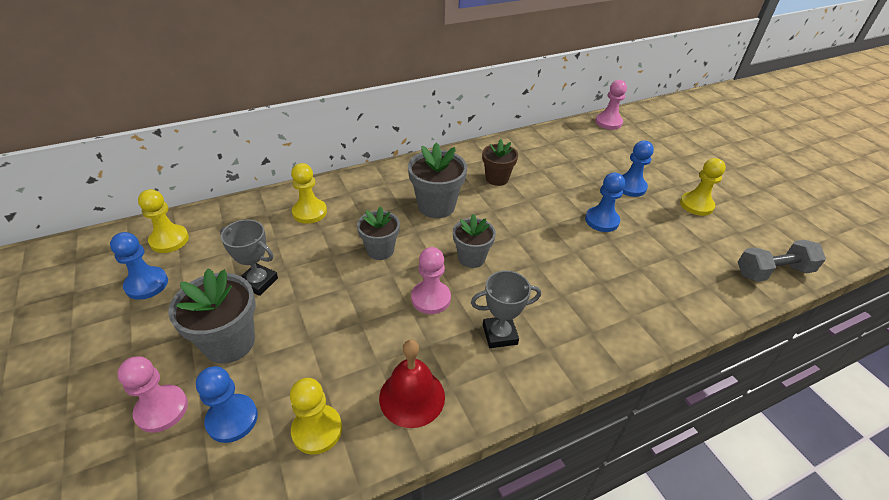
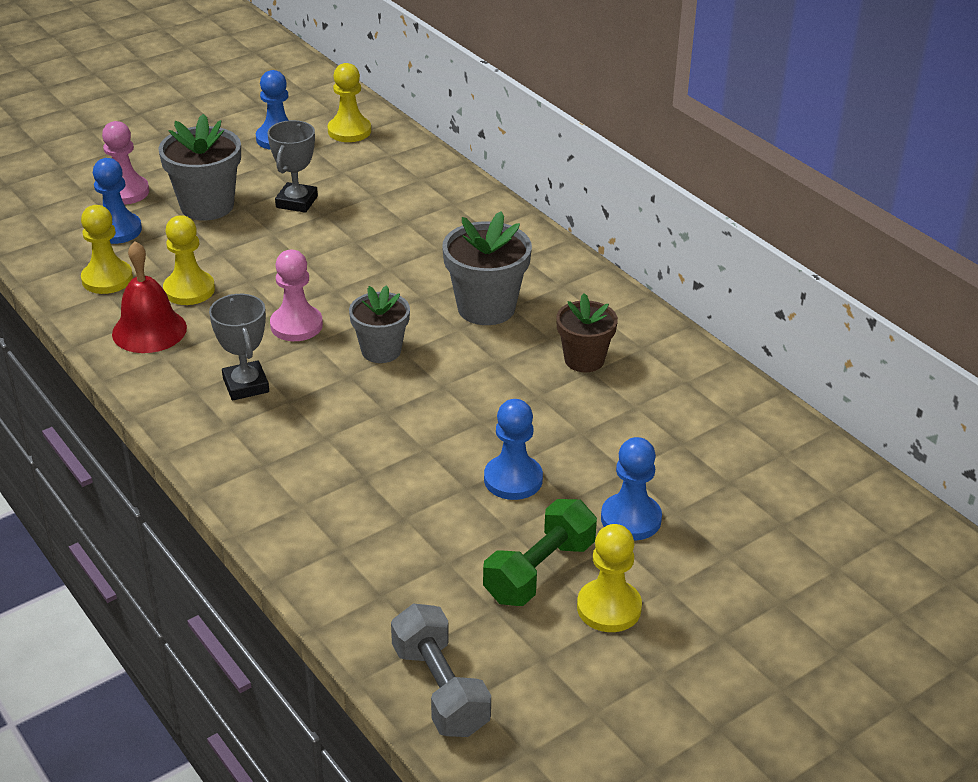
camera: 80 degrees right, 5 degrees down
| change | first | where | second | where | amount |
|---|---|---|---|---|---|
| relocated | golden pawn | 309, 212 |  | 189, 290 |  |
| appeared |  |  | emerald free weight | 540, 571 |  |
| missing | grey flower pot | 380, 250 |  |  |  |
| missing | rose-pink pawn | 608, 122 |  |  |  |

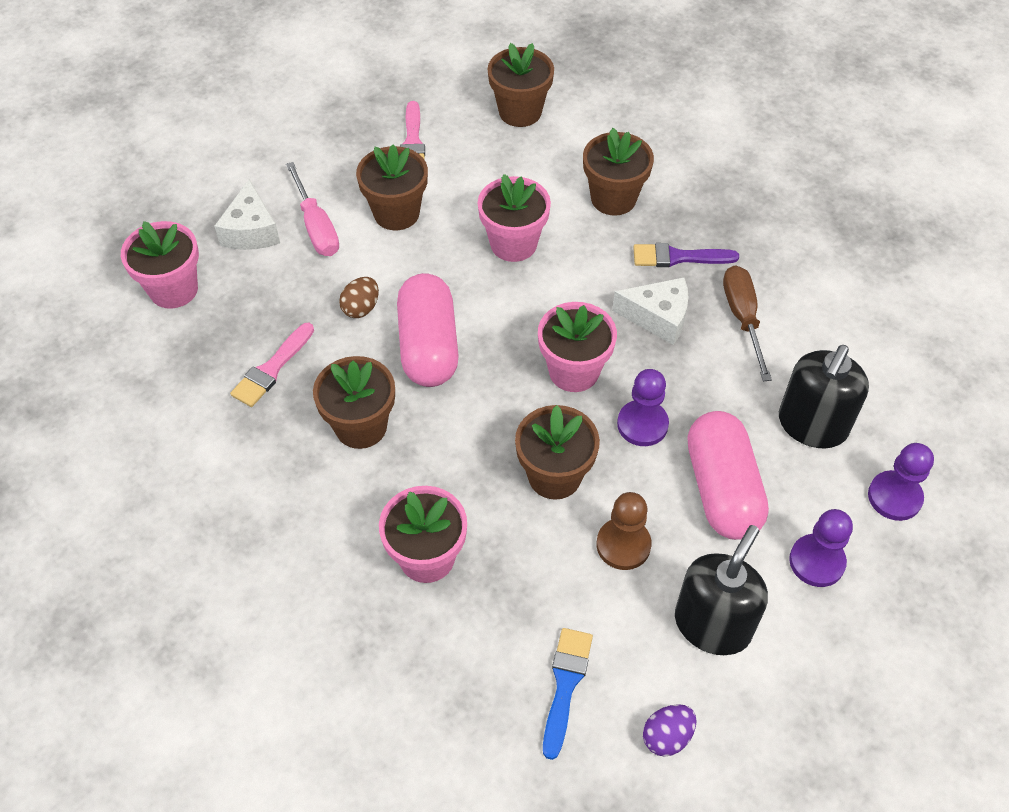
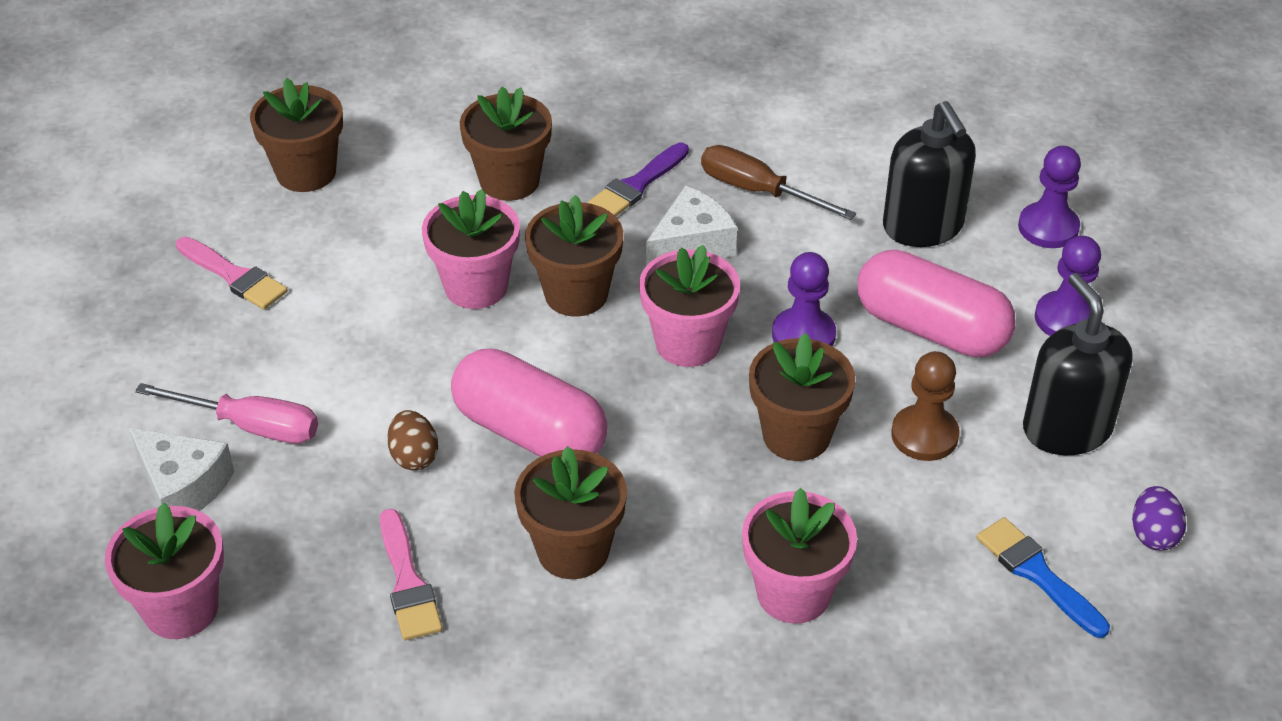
camera: 50 degrees left, 10 degrees down
| change | first | where | second | where | amount |
|---|---|---|---|---|---|
| relocated | brown flower pot | 396, 213 |  | 576, 294 |  |

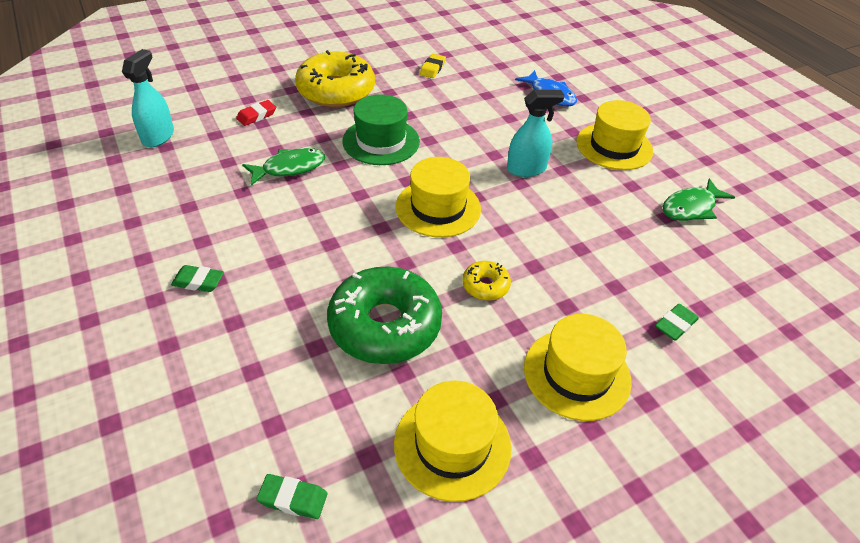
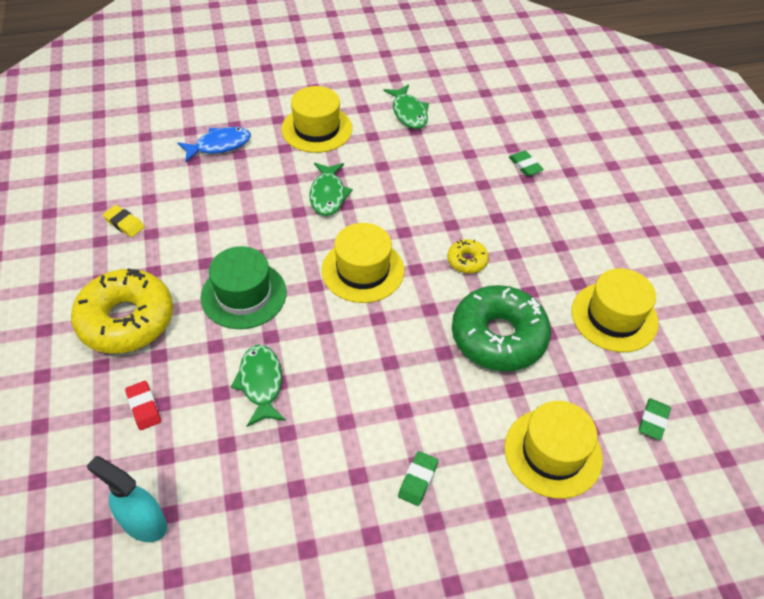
camera: 75 degrees left, 5 degrees up
| change | first | where | second | where | amount |
|---|---|---|---|---|---|
| exchanged | turquoise spray bottle | 526, 169 | emerald fish figure | 328, 195 |  |
| relocated | golden hat | 577, 374 |  | 553, 452 |  |

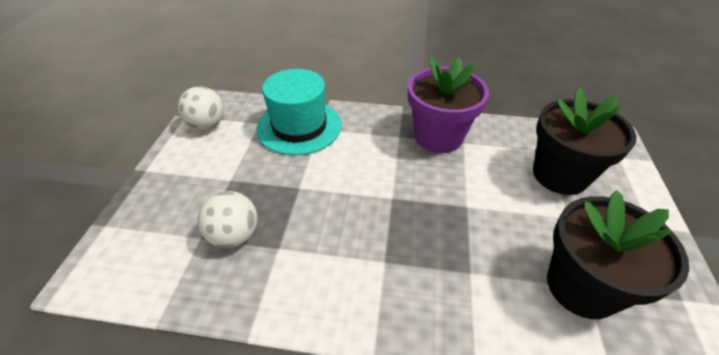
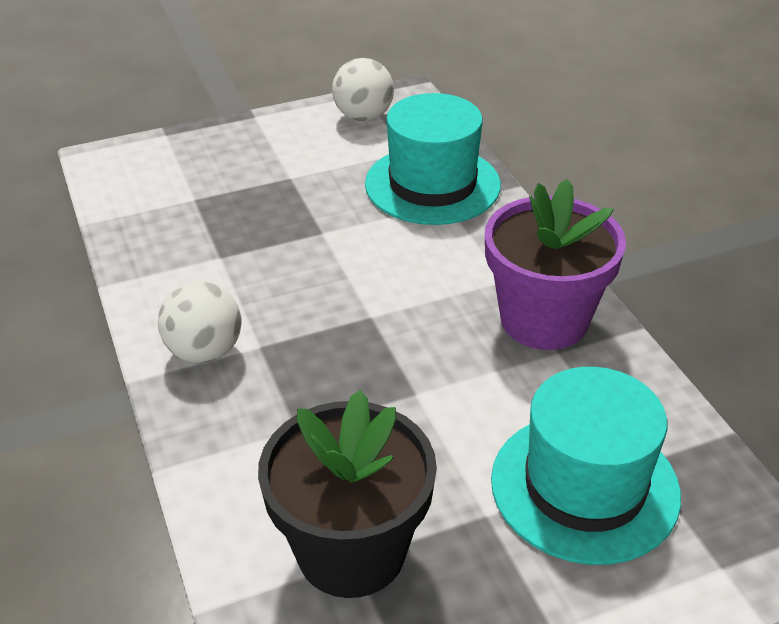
camera: 60 degrees right, 5 degrees down
| change | first | where | second | where | amount |
|---|---|---|---|---|---|
| relocated | pure white ball | 234, 235 |  | 204, 351 |  |
| exchanged | jet-black flower pot | 560, 175 | turquoise hat | 584, 486 |  |

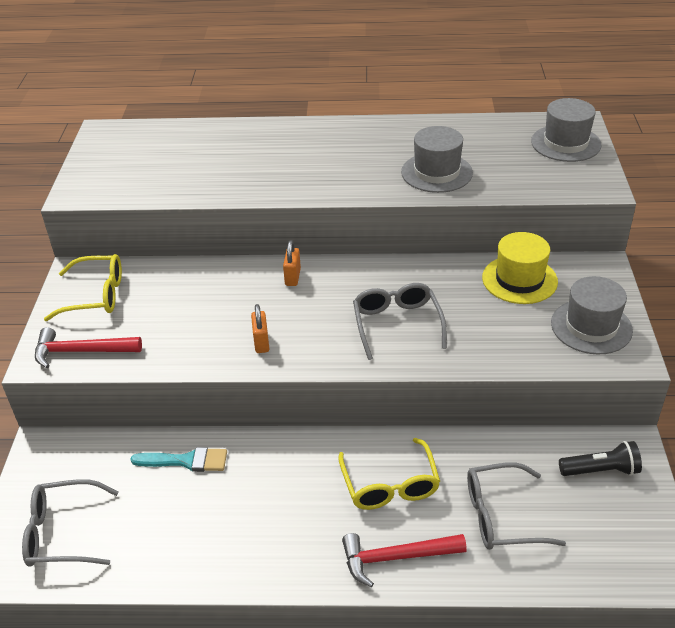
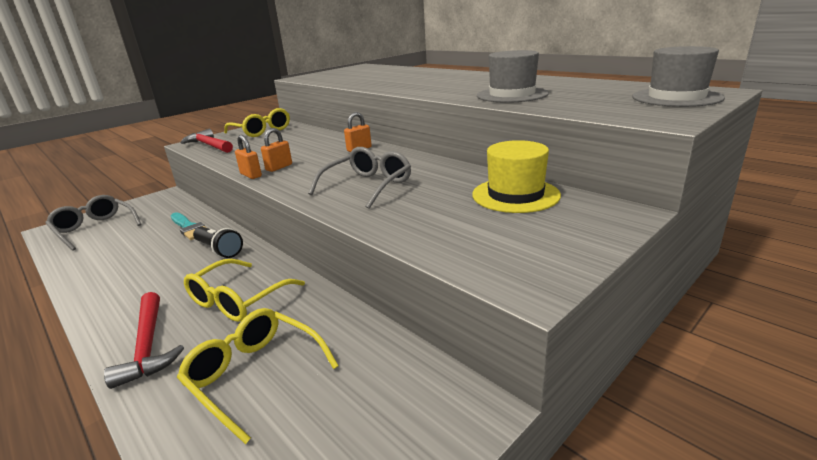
camera: 45 degrees right, 15 degrees down
| change | first | where | second | where | amount |
|---|---|---|---|---|---|
| spun | crimson carpenter's hammer | 396, 558 |  | 148, 346 | 150 degrees counterclockwise |
| colour | grey eyeglasses | 501, 516 | golden eyeglasses | 255, 375 |  |
| relocated | jet-black pocket torch | 601, 470 |  | 219, 250 |  |
| appeared |  |  | orange-coloured padlock | 251, 175 |  |
| missing | grey hat | 591, 327 |  |  |  |

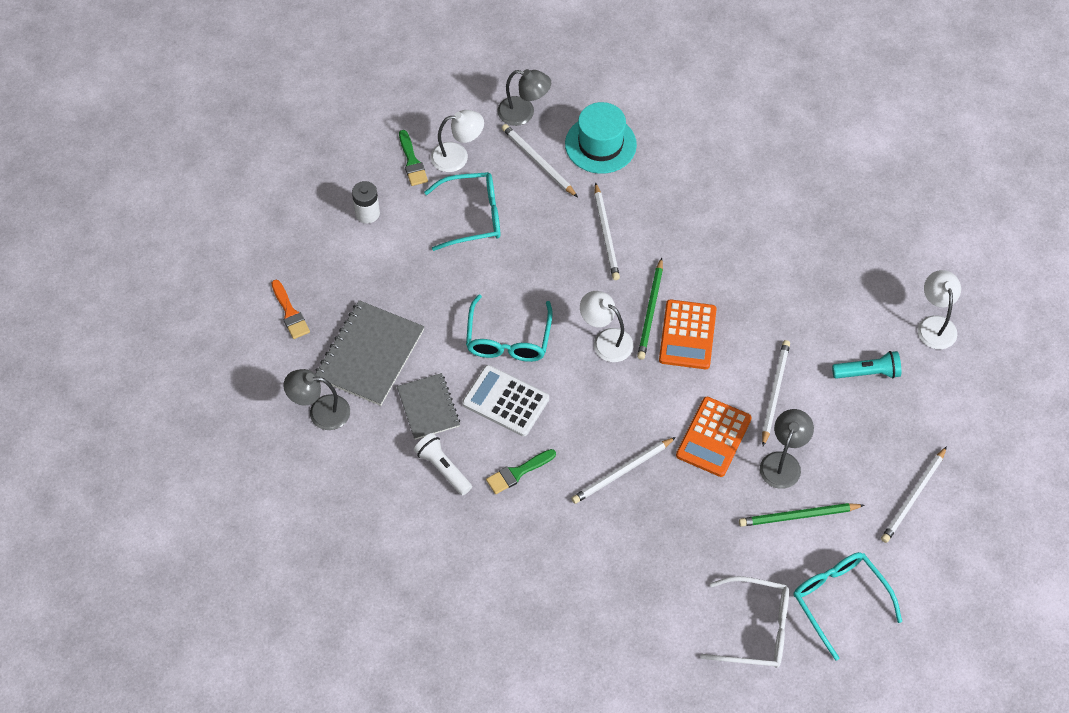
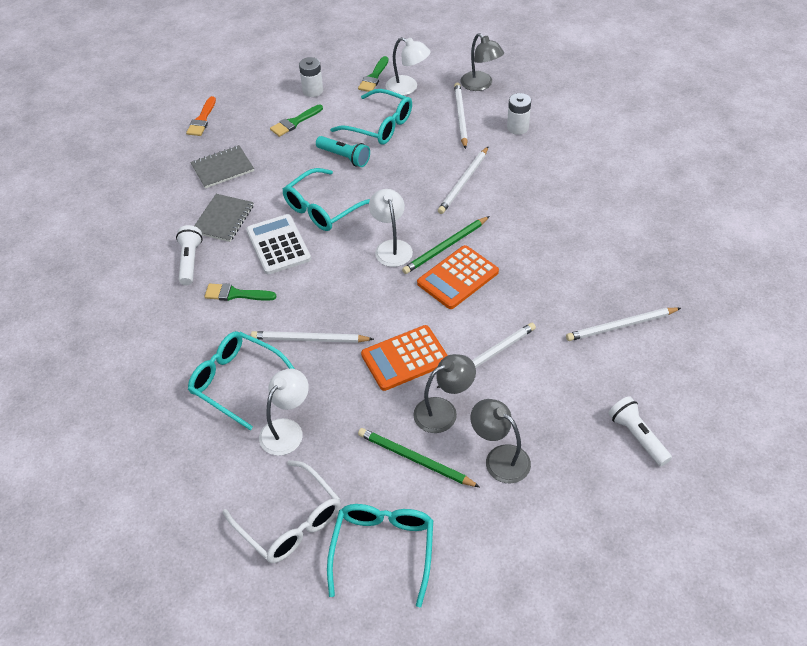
camera: 40 degrees right, 10 degrees down
| change | first | where | second | where | amount |
|---|---|---|---|---|---|
| appeared |  |  | turquoise eyeglasses | 236, 382 |  |
| size | grey notepad | 370, 354 |  | 222, 168 | x0.63 |
| relocated | pure white lamp | 935, 325 |  | 287, 430 |  |
| appeared |  |  | emerald brush | 294, 122 |  |
| relocated | turquoise pocket torch | 868, 373 |  | 344, 157 |  |
| relocated | grey lamp | 320, 412 |  | 500, 458 |  |
| exchanged | turquoise hat | 600, 144 | pure white power cell | 517, 127 |  |
| relocated | pure white pencil | 913, 497 |  | 621, 326 |  |
| appeared |  |  | pure white pocket torch | 637, 436 |  |

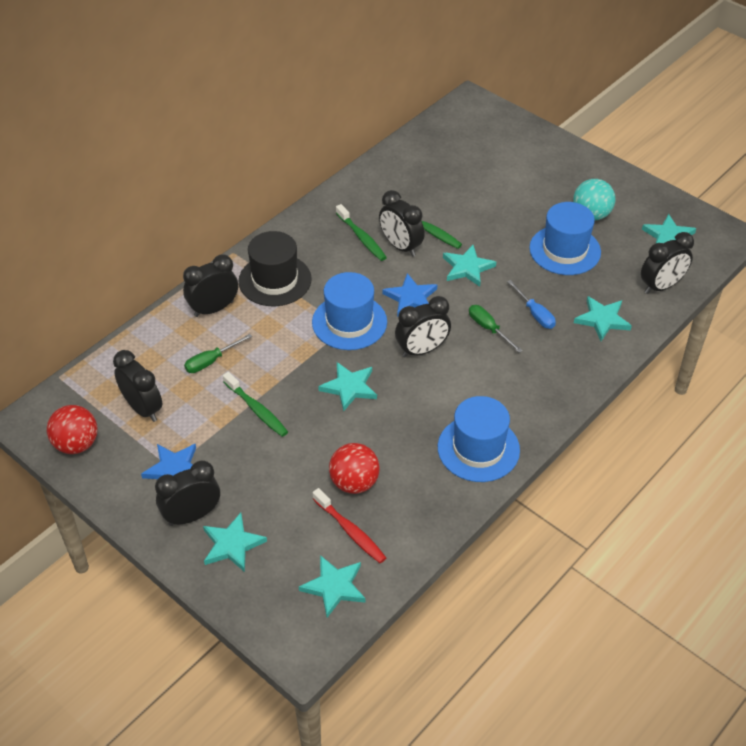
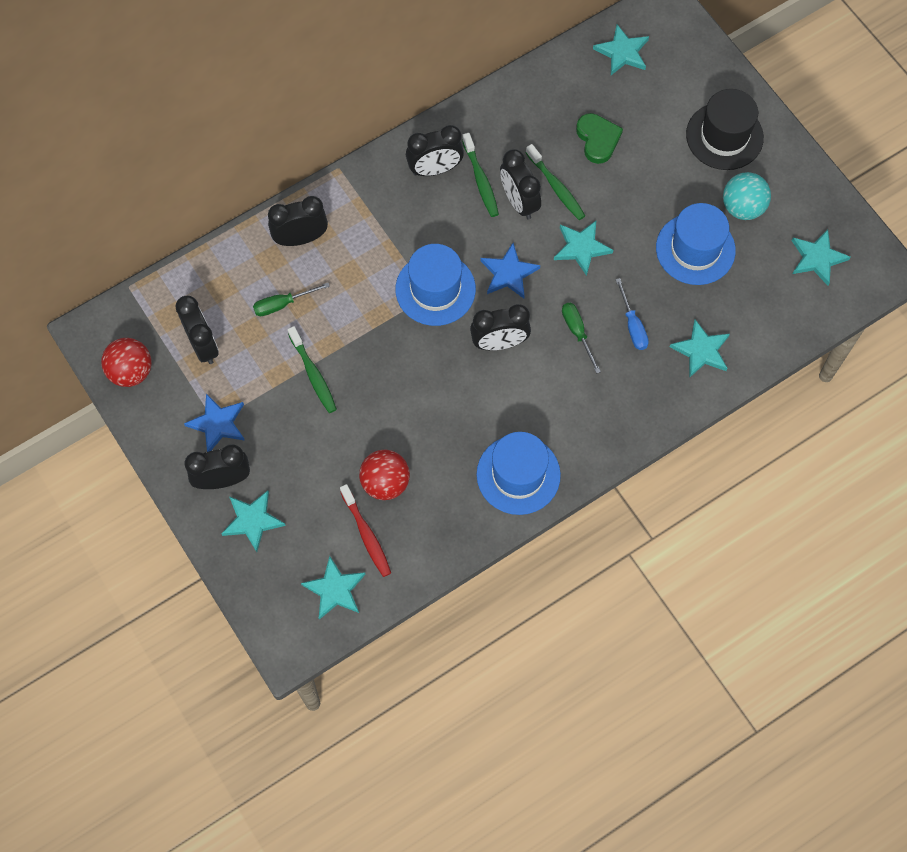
camera: 15 degrees right, 20 degrees up
| change | first | where | second | where | amount |
|---|---|---|---|---|---|
| relocated | jet-black clock | 661, 286 |  | 435, 169 |  |
| appeared |  |  | emerald love heart | 598, 139 |  |
| relocated | turquoise star | 349, 387 |  | 622, 52 |  |
| relocated | jet-black hat | 275, 280 |  | 724, 136 |  |

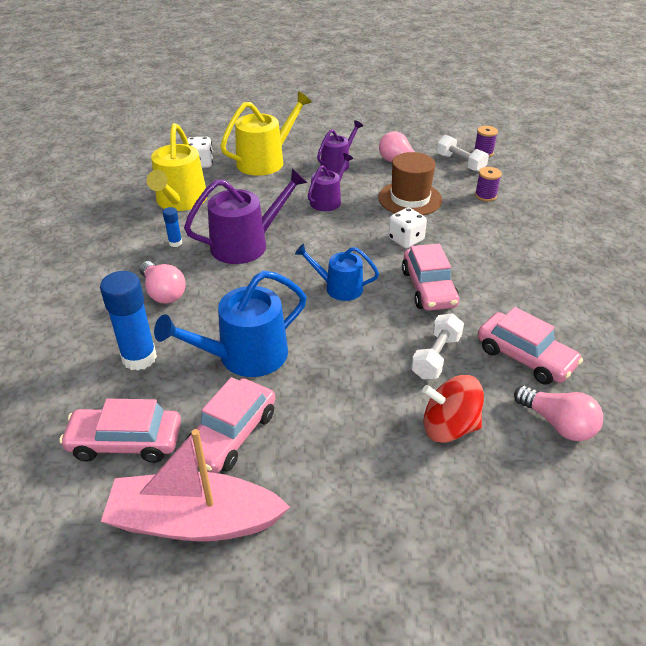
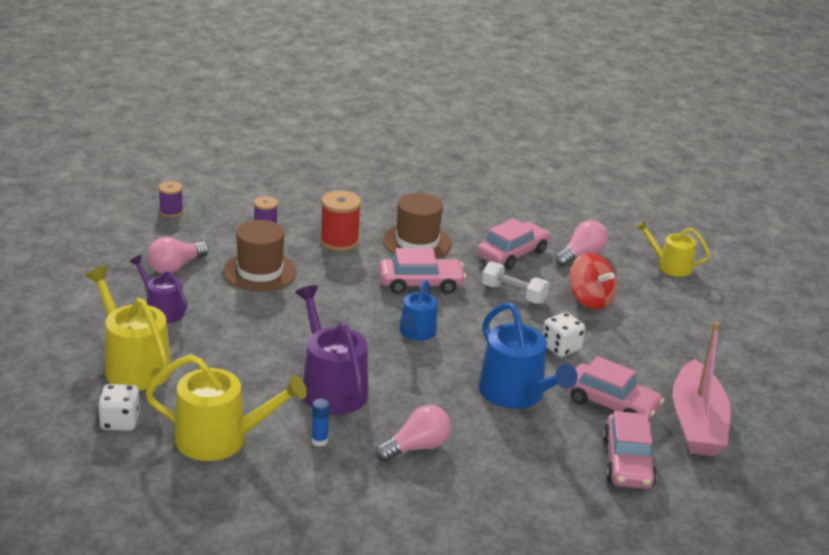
camera: 90 degrees left, 10 degrees down
| change | first | where | second | where | amount |
|---|---|---|---|---|---|
| appeared |  |  | crimson bobbin | 339, 241 |  |
| appeared |  |  | brown hat | 417, 242 |  |
| relocated | pure white game die | 406, 240 |  | 561, 348 |  |
| spun | crimson whirligig | 449, 427 |  | 590, 300 | 45 degrees counterclockwise |
| appeared |  |  | golden sprinkling can | 670, 266 |  |
| missing | blue glue stick | 139, 358 |  |  |  |
| missing | royal purple sprinkling can | 328, 200 |  |  |  |
| missing | pure white free weight | 460, 163 |  |  |  |

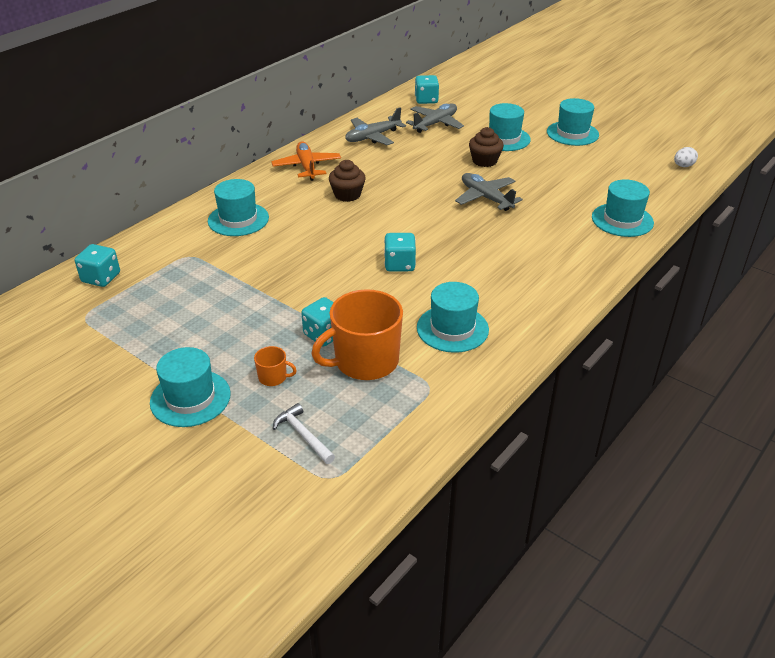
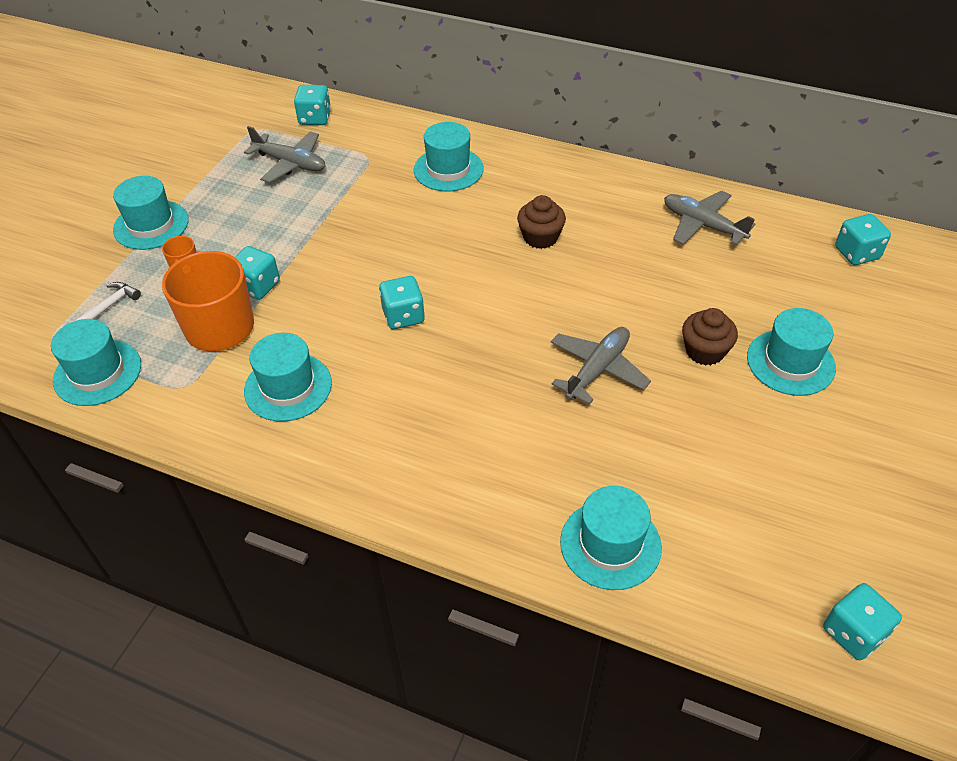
camera: 75 degrees right, 10 degrees up
| change | first | where | second | where | amount |
|---|---|---|---|---|---|
| relocated | turquoise hat | 572, 133 |  | 97, 372 |  |
| relocated | grey plane | 435, 124 |  | 290, 163 |  |
| exchanged | pure white egg shape | 683, 166 | turquoise game die | 853, 632 |  |
| missing | orange-coloured plane | 307, 167 |  |  |  |

